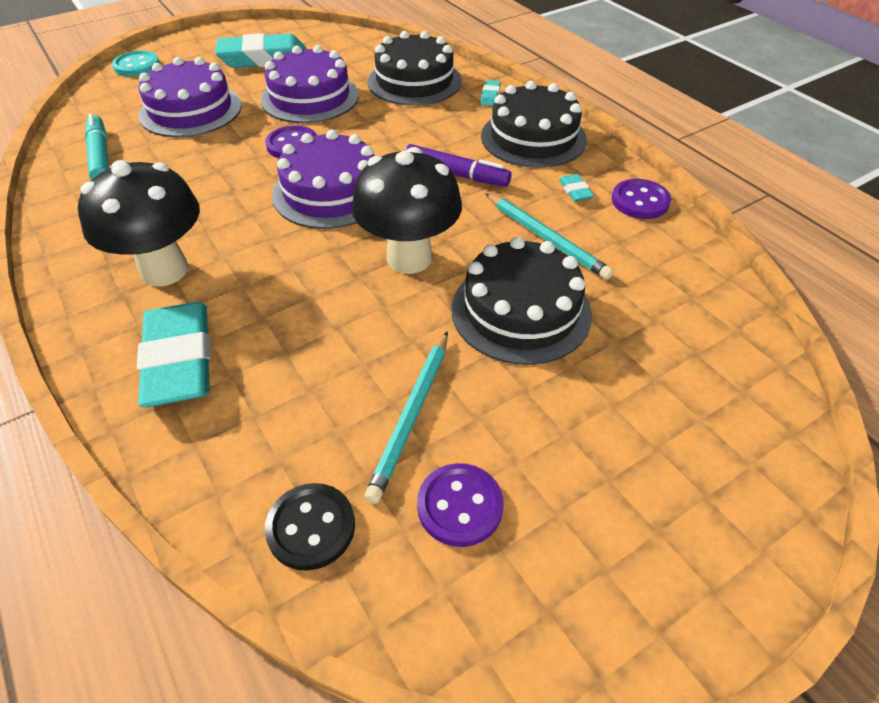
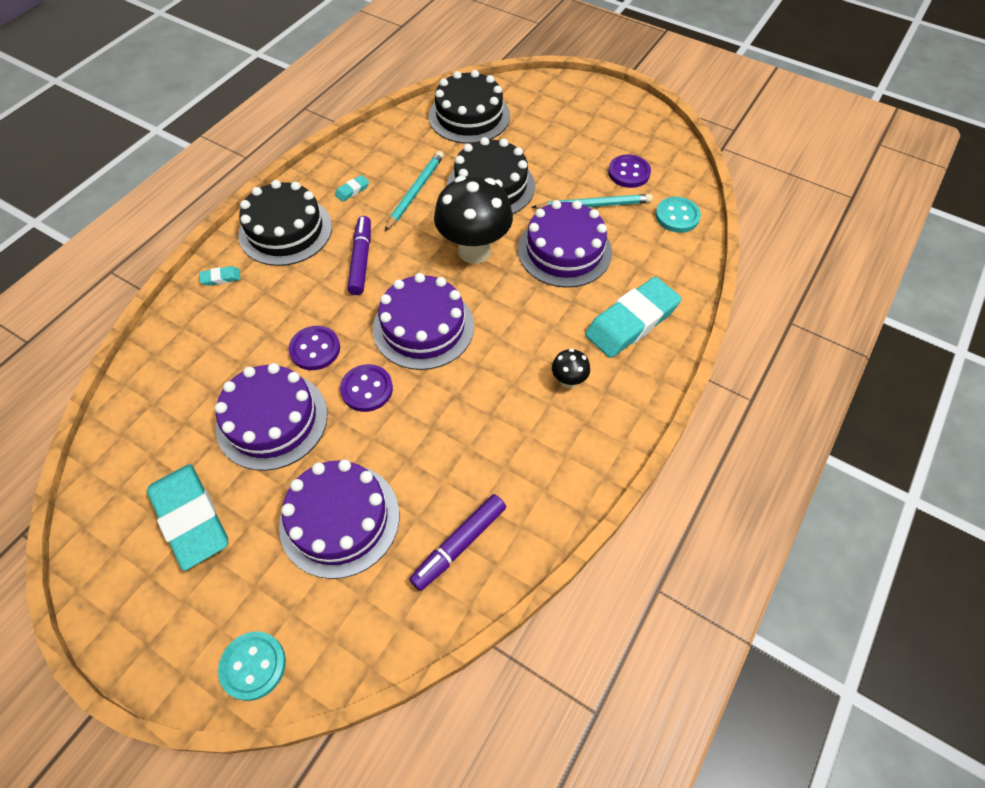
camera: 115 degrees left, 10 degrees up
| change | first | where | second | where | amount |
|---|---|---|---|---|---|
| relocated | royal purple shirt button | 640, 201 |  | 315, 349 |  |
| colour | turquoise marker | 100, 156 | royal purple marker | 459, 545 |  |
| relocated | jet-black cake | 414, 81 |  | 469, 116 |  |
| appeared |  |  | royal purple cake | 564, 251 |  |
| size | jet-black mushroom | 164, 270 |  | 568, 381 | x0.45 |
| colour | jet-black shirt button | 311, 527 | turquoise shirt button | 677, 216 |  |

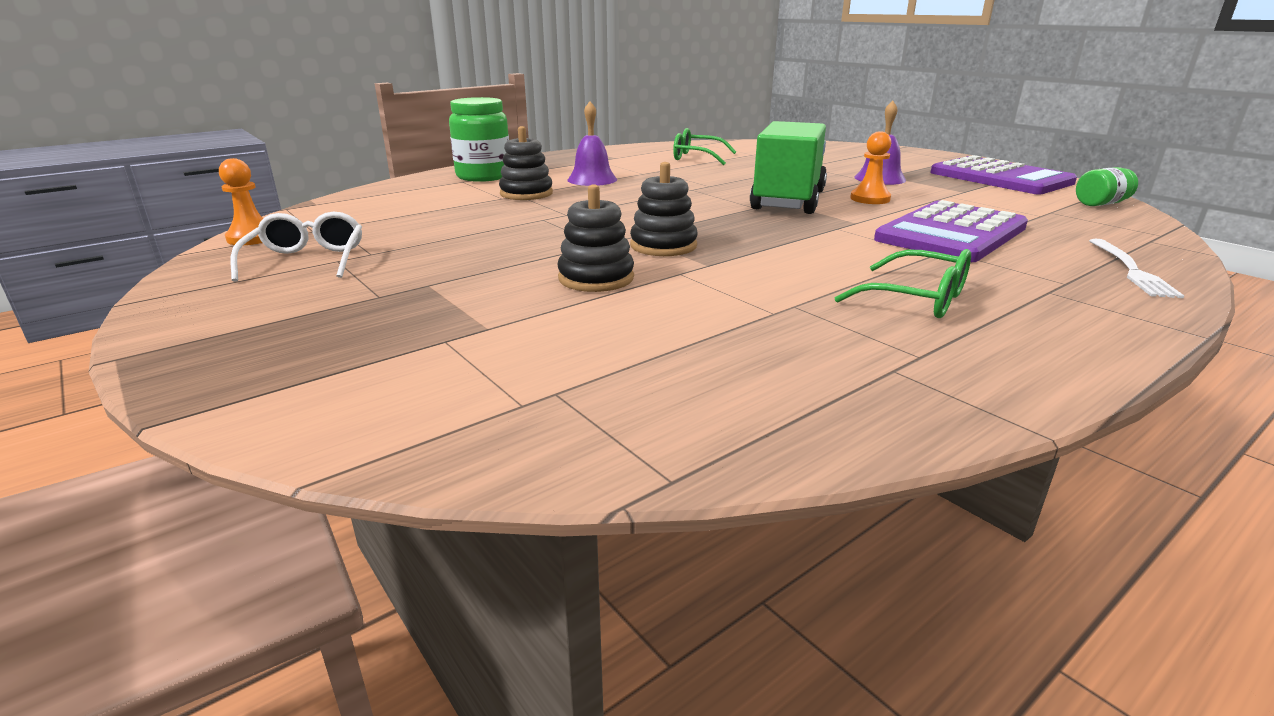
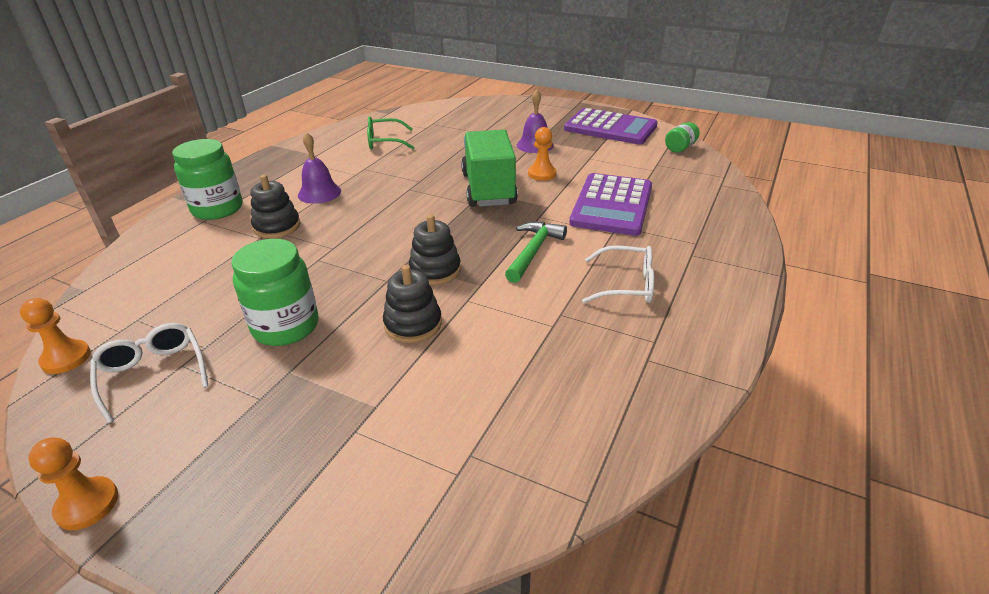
camera: 25 degrees left, 10 degrees up
| change | first | where | second | where | amount |
|---|---|---|---|---|---|
| appeared |  |  | orange-coloured pawn | 87, 504 |  |
| appeared |  |  | emerald jar | 286, 327 |  |
| appeared |  |  | emerald carpenter's hammer | 533, 251 |  |
| colour | emerald eyeglasses | 917, 299 | pure white eyeglasses | 627, 285 |  |
| missing | pure white fork | 1130, 270 |  |  |  |

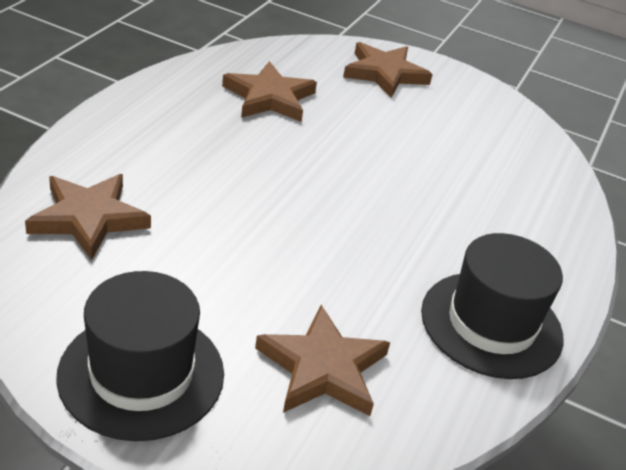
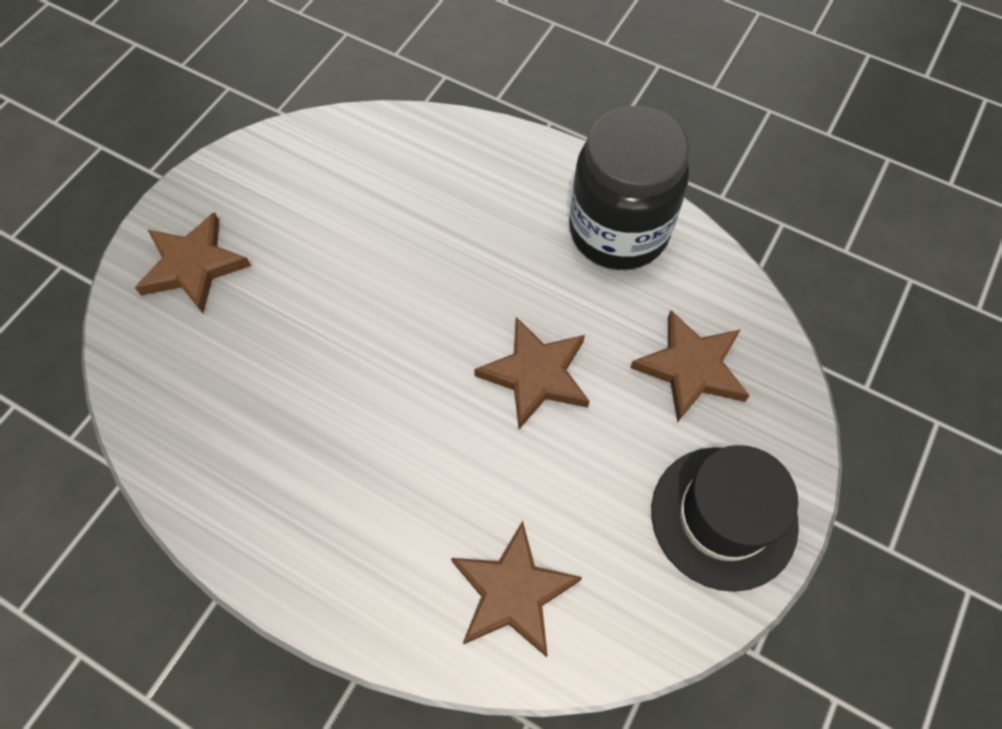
camera: 80 degrees left, 25 degrees up
| change | first | where | second | where | amount |
|---|---|---|---|---|---|
| relocated | brown star | 269, 97 |  | 535, 375 |  |
| exchanged | jet-black hat | 491, 324 | jet-black jar | 618, 231 |  |

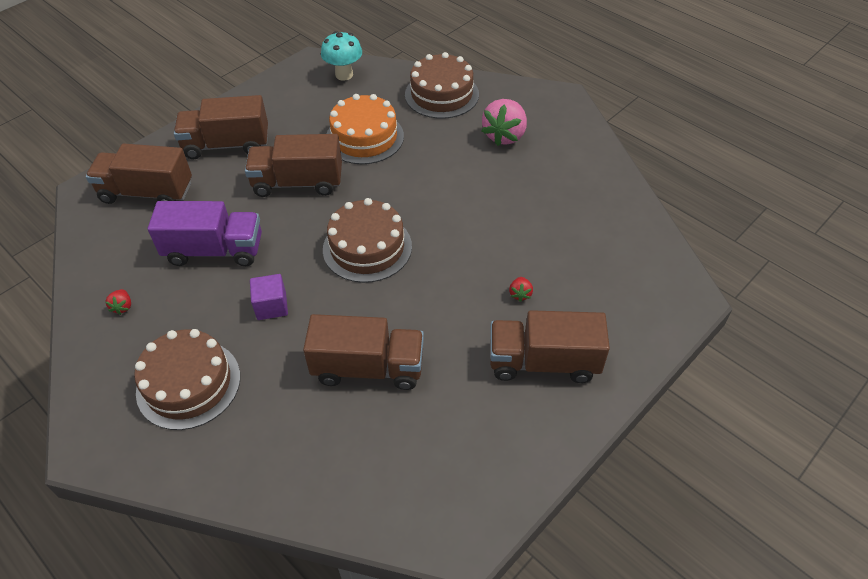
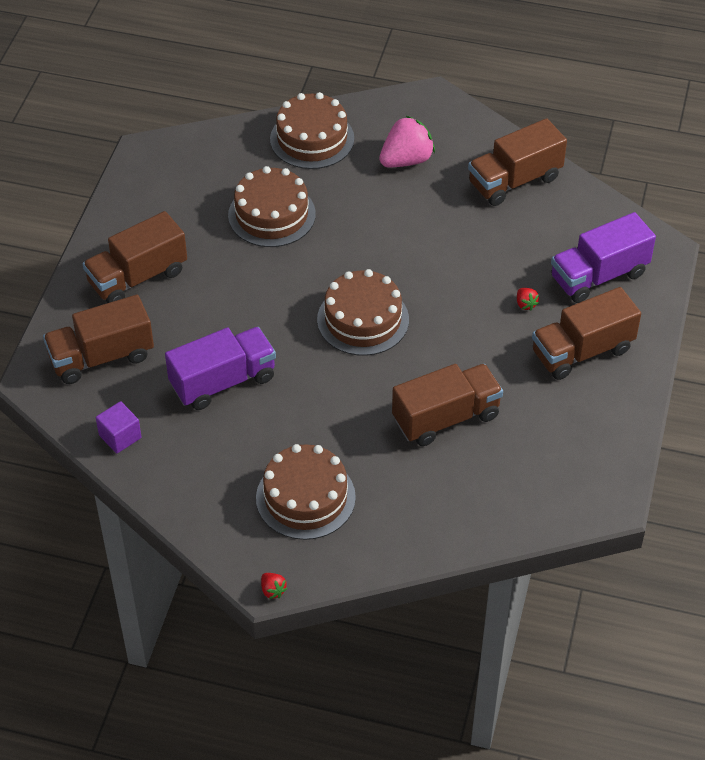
camera: 30 degrees left, 0 degrees up
| change | first | where | second | where | amount |
|---|---|---|---|---|---|
| relocated | royal purple cube | 271, 306 |  | 120, 436 |  |
| colour | orange-coloured cake | 364, 137 | brown cake | 271, 214 |  |
| relocated | crimson strawberry | 122, 307 |  | 273, 590 |  |
| spun | rose-pink strawberry | 504, 136 |  | 406, 160 | 120 degrees counterclockwise |
| relocated | brown toy truck | 298, 183 |  | 514, 181 |  |
| appeared |  |  | royal purple toy truck | 598, 276 |  |
| missing | turquoise mushroom | 344, 75 |  |  |  |

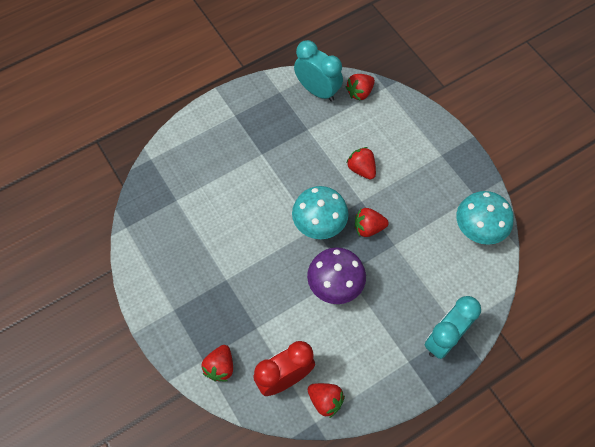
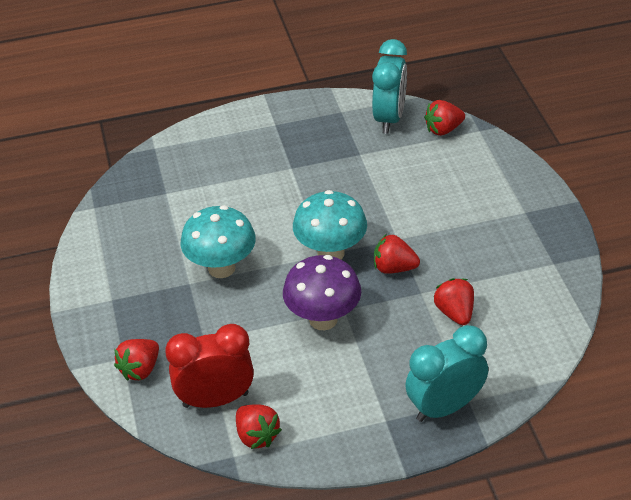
camera: 20 degrees right, 20 degrees down
| change | first | where | second | where | amount |
|---|---|---|---|---|---|
| relocated | turquoise mushroom | 477, 230 |  | 221, 268 |  |
| spun | turquoise clock | 317, 91 |  | 389, 118 | 45 degrees clockwise |
| relocated | crimson strawberry | 361, 169 |  | 455, 313 |  |

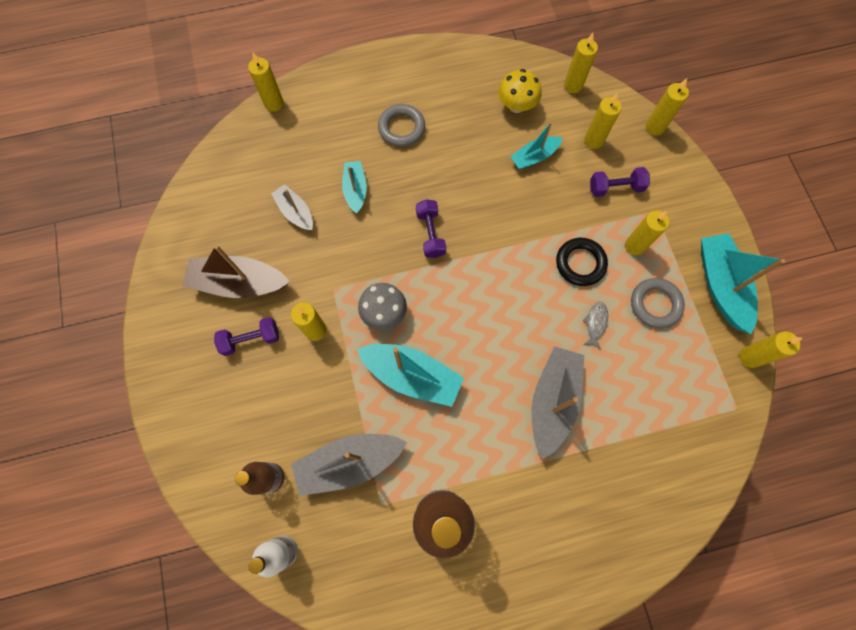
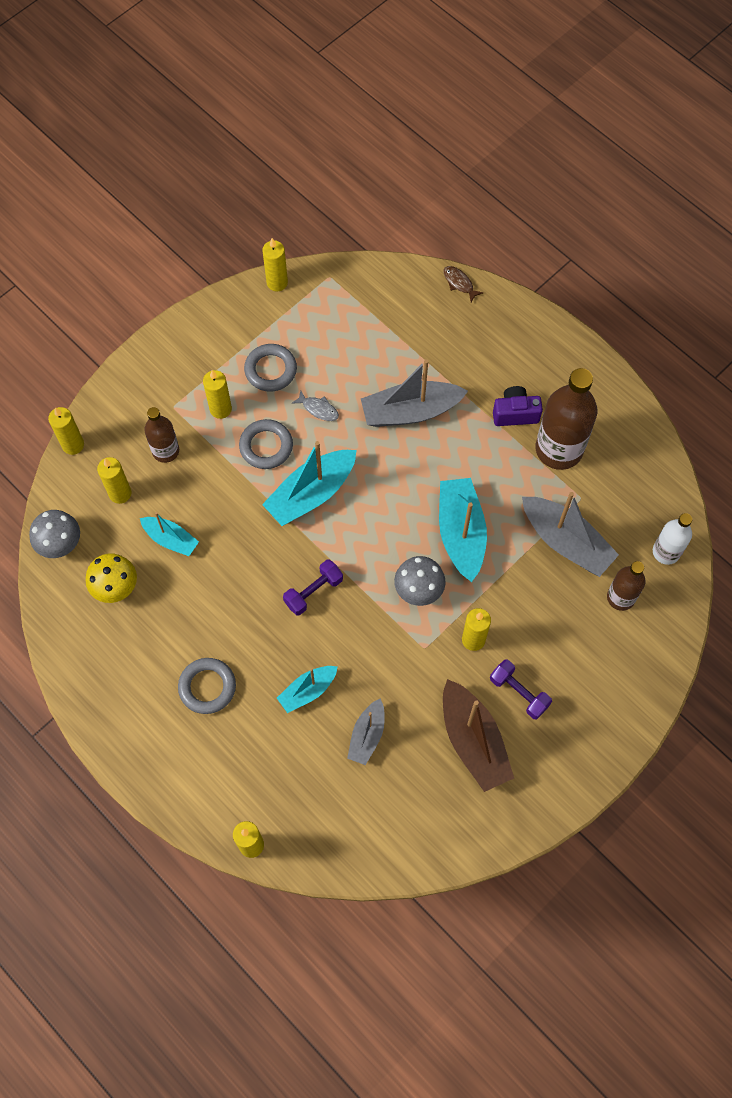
camera: 120 degrees left, 5 degrees down
| change | first | where | second | where | amount |
|---|---|---|---|---|---|
| exchanged | golden candle | 573, 85 | grey mushroom | 59, 543 |  |
| exchanged | royal purple free weight | 615, 188 | brown bottle | 165, 451 |  |
| colour | jet-black torus | 580, 263 | grey torus | 266, 446 |  |
| relocated | turquoise toy boat | 720, 286 |  | 311, 493 |  |
| spun | grey fish figure | 595, 323 |  | 318, 409 | 135 degrees counterclockwise |
| appeared |  |  | brown fish figure | 459, 283 |  |
| appeared |  |  | royal purple camera | 515, 413 |  |

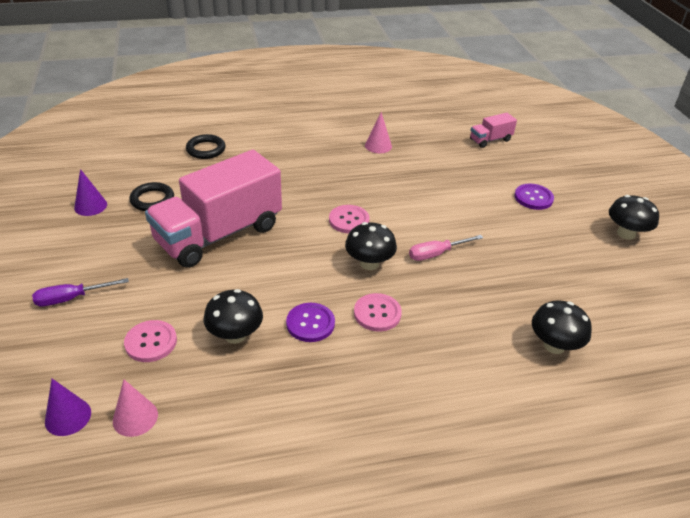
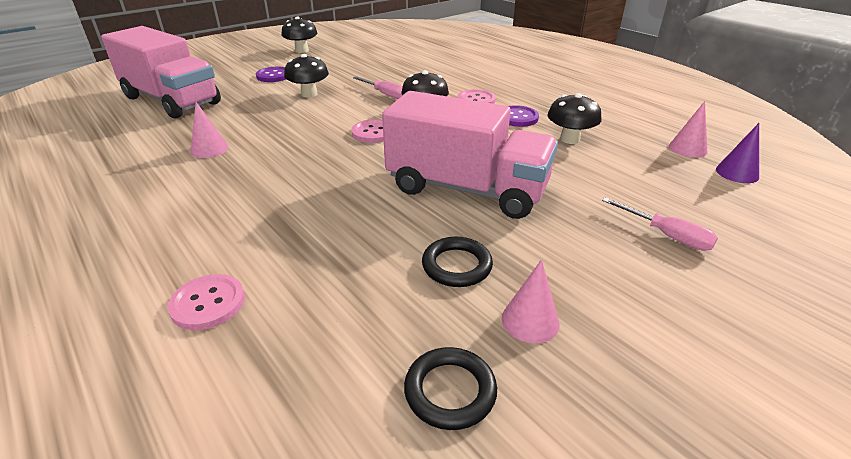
camera: 115 degrees left, 5 degrees down
| change | first | where | second | where | amount |
|---|---|---|---|---|---|
| size | rose-pink toy truck | 490, 140 |  | 171, 100 | x2.33 |
| relocated | rose-pink shirt button | 151, 342 |  | 208, 303 |  |
| relocated | jet-black mushroom | 554, 345 |  | 309, 94 |  |
| relocated | jet-black torus | 206, 149 |  | 450, 391 |  |
| colour | royal purple cone | 90, 206 | rose-pink cone | 530, 321 |  |
| colour | royal purple screwdriver | 71, 298 | rose-pink screwdriver | 666, 235 |  |

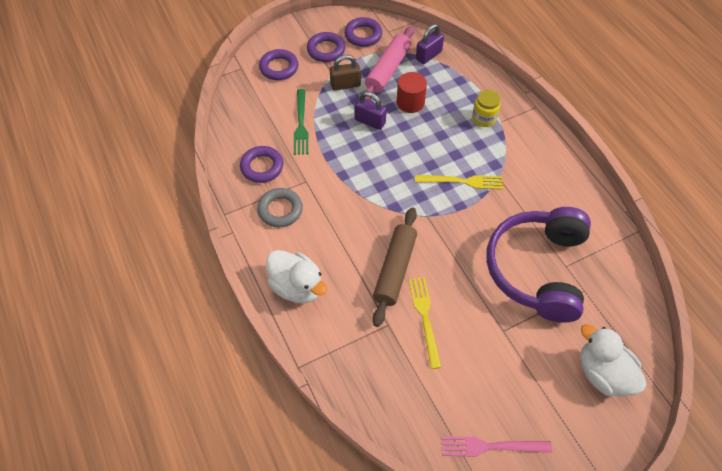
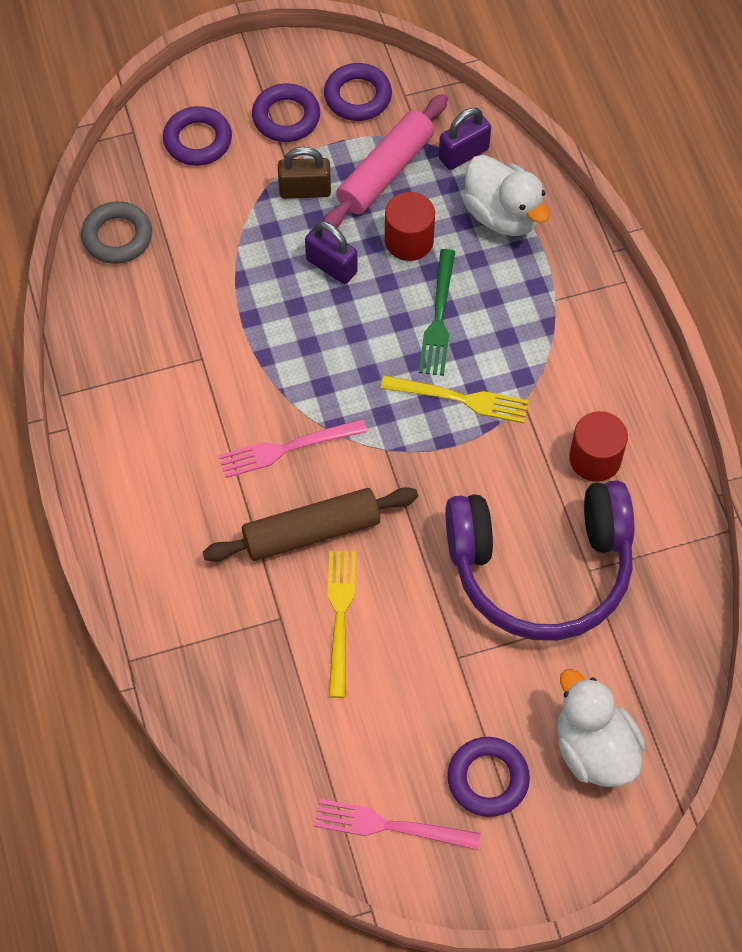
camera: 10 degrees right, 5 degrees up
| change | first | where | second | where | amount |
|---|---|---|---|---|---|
| relocated | grey torus | 280, 210 |  | 117, 237 |  |
| spun | brown rolling pin | 394, 269 |  | 311, 531 | 45 degrees clockwise |
| appeared |  |  | rose-pink fork | 287, 448 |  |
| relocated | emerald fork | 301, 124 |  | 438, 318 |  |
| spun | royal purple headset | 537, 269 |  | 541, 568 | 120 degrees counterclockwise |
| relocated | royal purple torus | 262, 167 |  | 488, 779 |  |
| relocated | pure white duck | 297, 287 |  | 502, 215 |  |
| appeared |  |  | crimson cylinder shape | 595, 459 |  |
| missing | golden jar | 484, 118 |  |  |  |

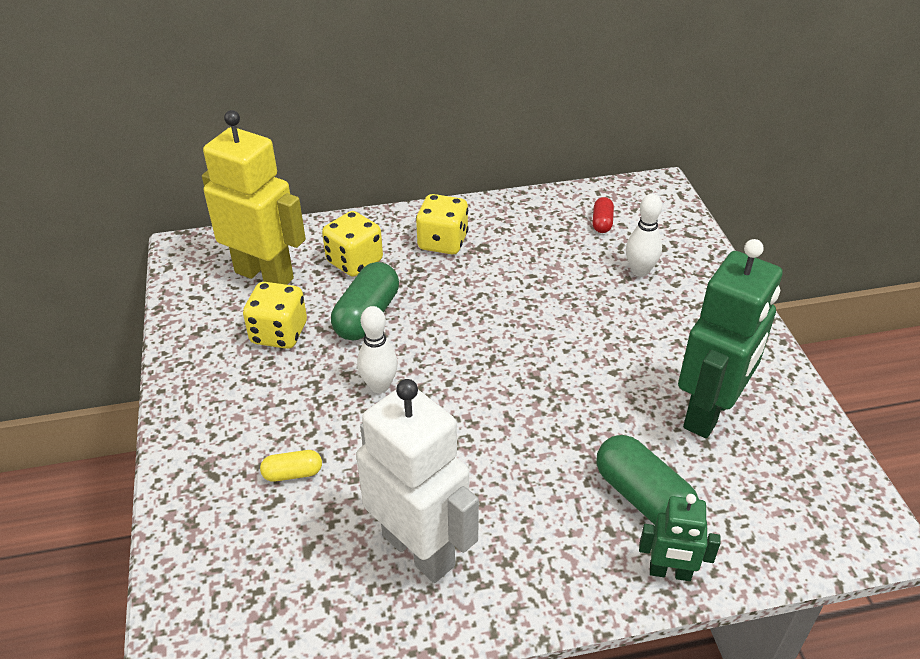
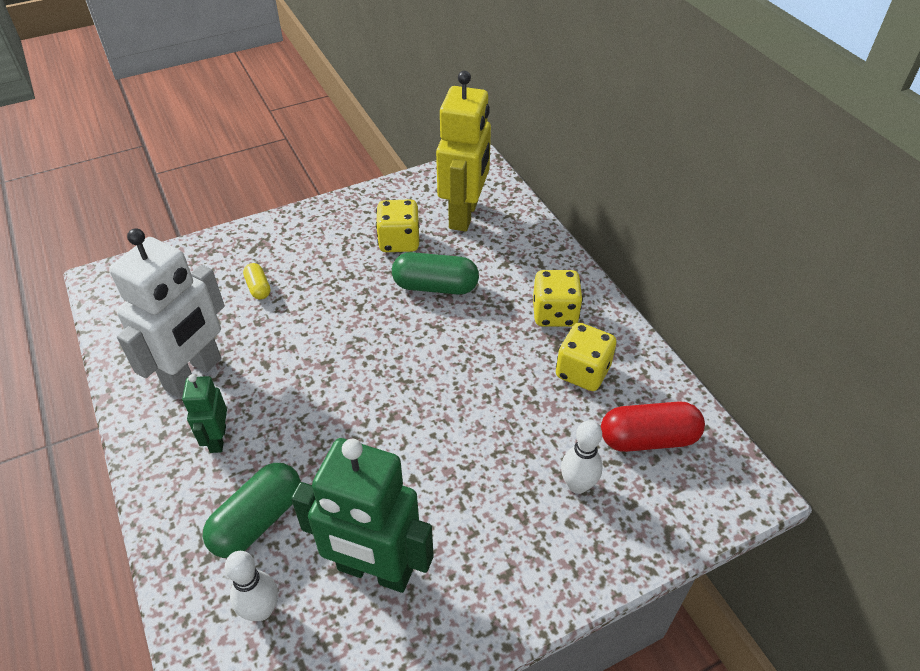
camera: 75 degrees right, 5 degrees up
| change | first | where | second | where | amount |
|---|---|---|---|---|---|
| relocated | emerald robot | 670, 572 |  | 217, 439 |  |
| relocated | pure white tenpin | 379, 386 |  | 261, 610 |  |
| relocated | golden game die | 354, 261 |  | 582, 372 |  |
| size | crimson pill | 602, 223 |  | 648, 438 | x1.90 |

